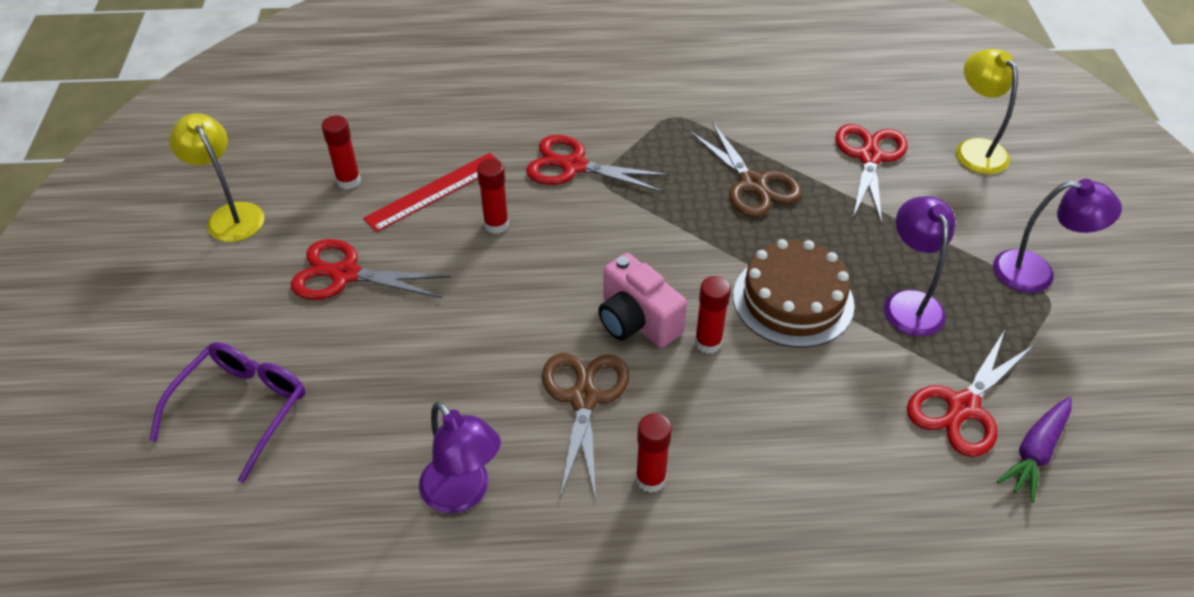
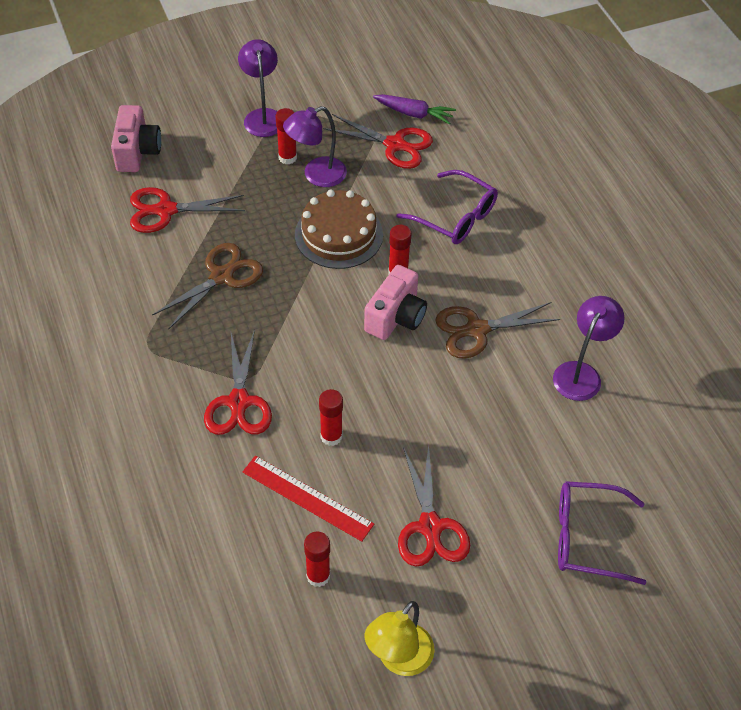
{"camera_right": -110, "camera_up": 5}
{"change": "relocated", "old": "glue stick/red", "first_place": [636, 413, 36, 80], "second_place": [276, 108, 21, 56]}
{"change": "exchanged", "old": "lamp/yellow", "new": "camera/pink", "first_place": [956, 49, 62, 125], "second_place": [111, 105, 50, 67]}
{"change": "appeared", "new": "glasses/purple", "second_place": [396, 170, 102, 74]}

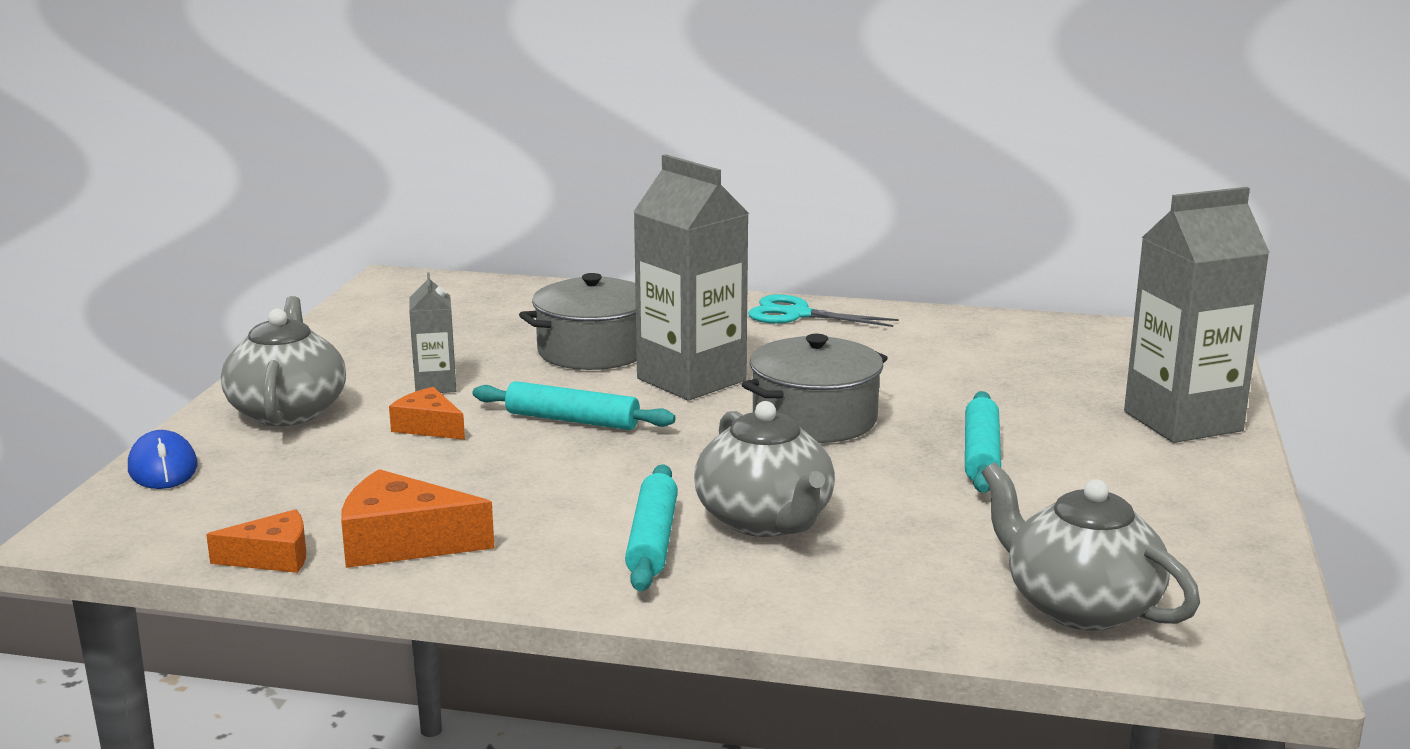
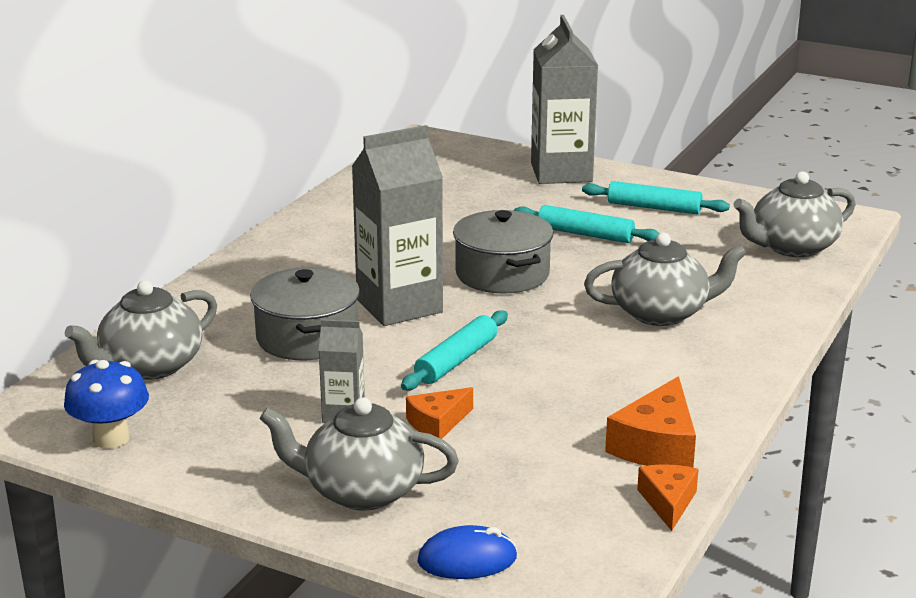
{"camera_right": -75, "camera_up": 5}
{"change": "relocated", "old": "rolling pin/turquoise", "first_place": [625, 464, 53, 127], "second_place": [582, 181, 148, 33]}
{"change": "missing", "old": "scissors/turquoise", "first_place": [748, 294, 151, 33]}
{"change": "appeared", "new": "mushroom/blue", "second_place": [64, 360, 85, 89]}
{"change": "appeared", "new": "teapot/grey", "second_place": [65, 280, 152, 100]}

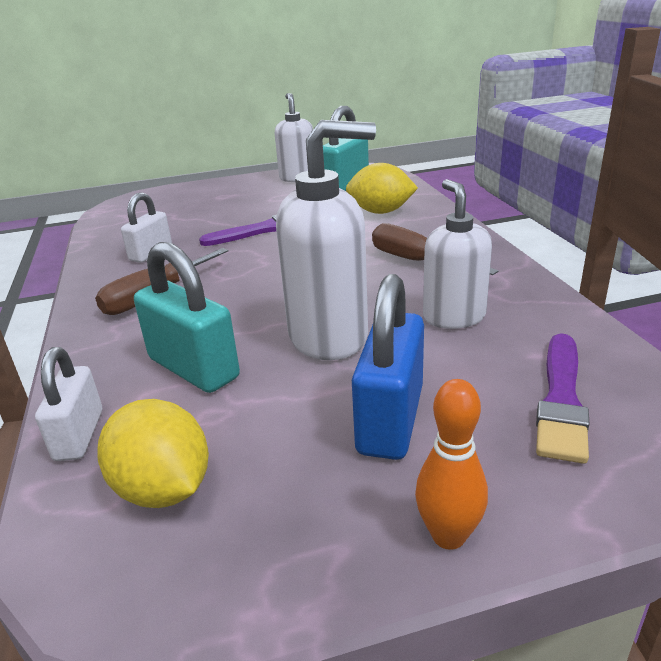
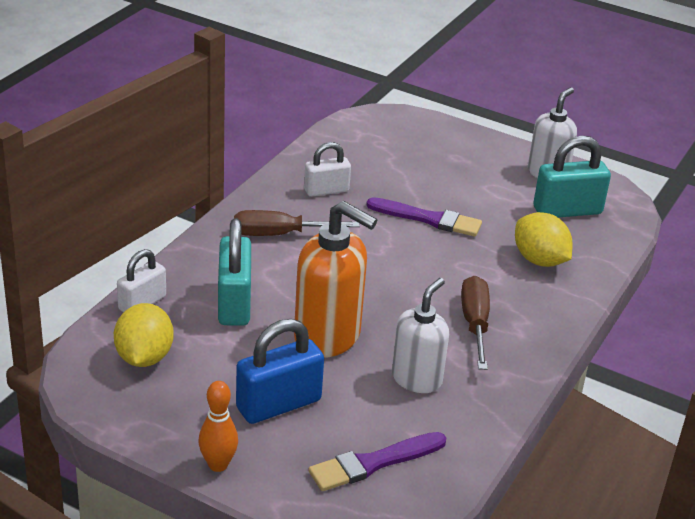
{"camera_right": 40, "camera_up": 5}
{"change": "colour", "old": "soap dispenser/white", "new": "soap dispenser/orange", "first_place": [276, 120, 100, 240], "second_place": [294, 201, 83, 157]}

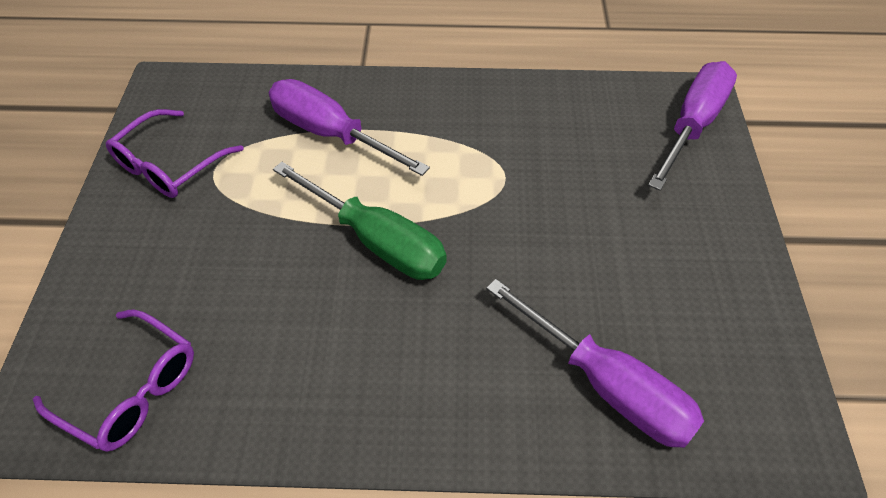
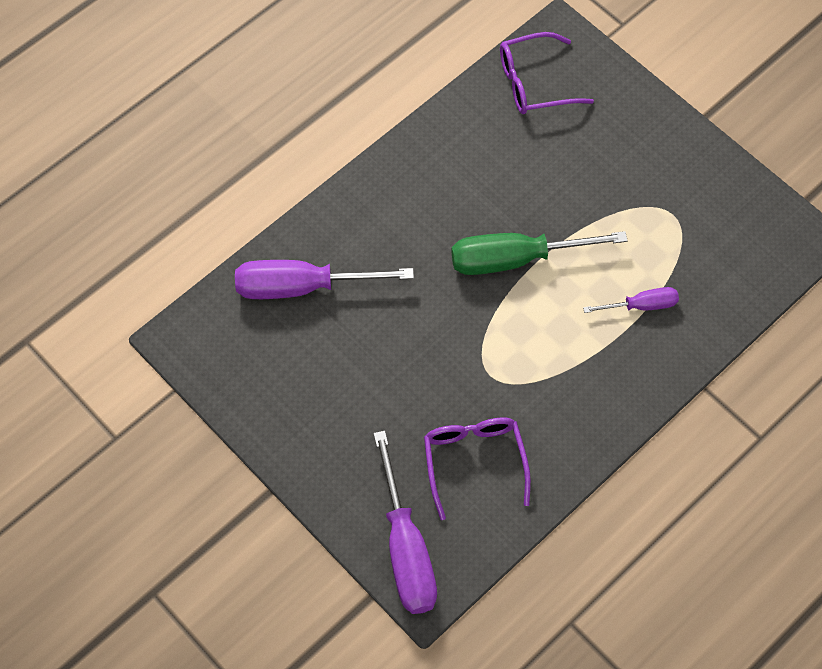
{"camera_right": 135, "camera_up": 10}
{"change": "relocated", "old": "glasses/purple", "first_place": [106, 109, 138, 89], "second_place": [424, 417, 107, 103]}
{"change": "size", "old": "screwdriver/purple", "first_place": [268, 79, 162, 97], "second_place": [583, 287, 96, 26], "factor": 0.54}

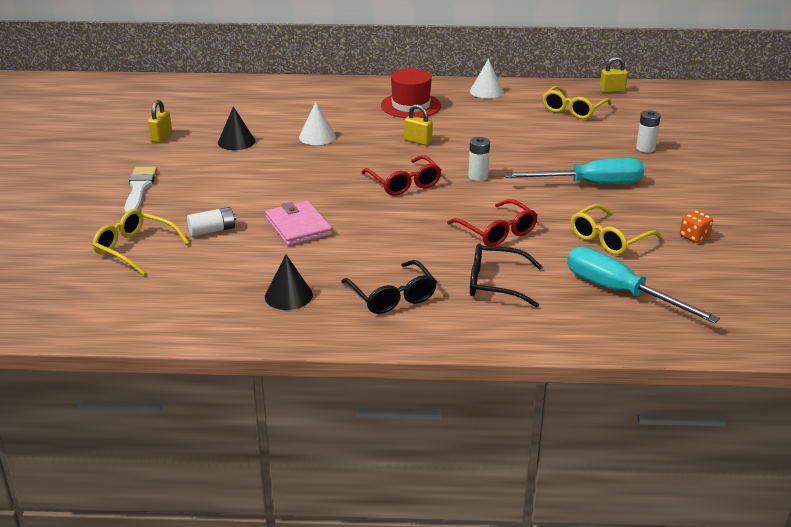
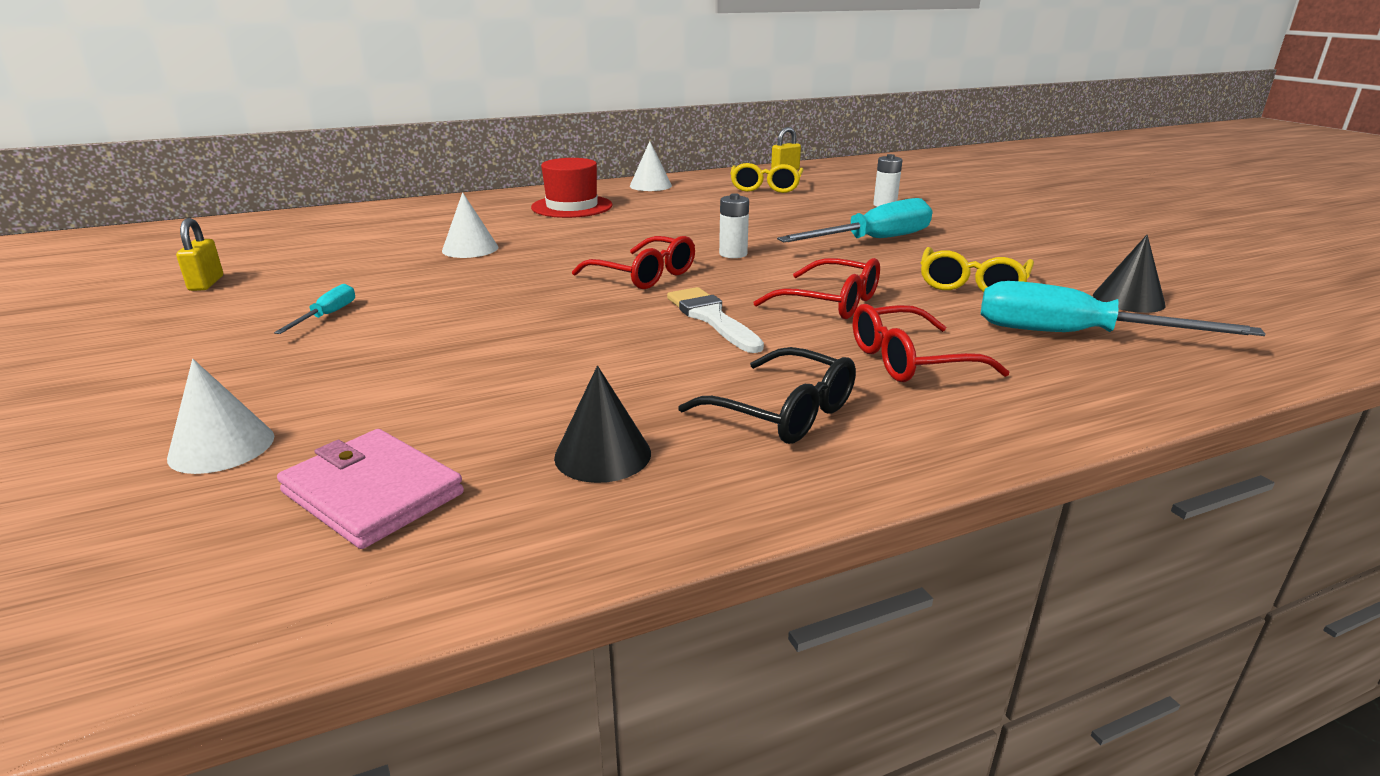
{"camera_right": -25, "camera_up": -5}
{"change": "exchanged", "old": "glasses/yellow", "new": "cone/white", "first_place": [92, 209, 97, 66], "second_place": [167, 359, 107, 115]}
{"change": "relocated", "old": "brush/white", "first_place": [124, 167, 33, 46], "second_place": [667, 287, 97, 66]}
{"change": "missing", "old": "battery/white", "first_place": [187, 207, 49, 29]}
{"change": "relocated", "old": "cone/black", "first_place": [218, 106, 37, 44], "second_place": [1093, 235, 73, 78]}
{"change": "relocated", "old": "wallet/pink", "first_place": [265, 201, 67, 45], "second_place": [277, 429, 187, 120]}
{"change": "missing", "old": "padlock/yellow", "first_place": [404, 104, 29, 42]}
{"change": "colour", "old": "glasses/black", "new": "glasses/red", "first_place": [470, 243, 73, 65], "second_place": [853, 304, 157, 78]}
{"change": "missing", "old": "dice/orange", "first_place": [680, 210, 33, 33]}
{"change": "appeared", "new": "screwdriver/turquoise", "second_place": [274, 284, 81, 50]}

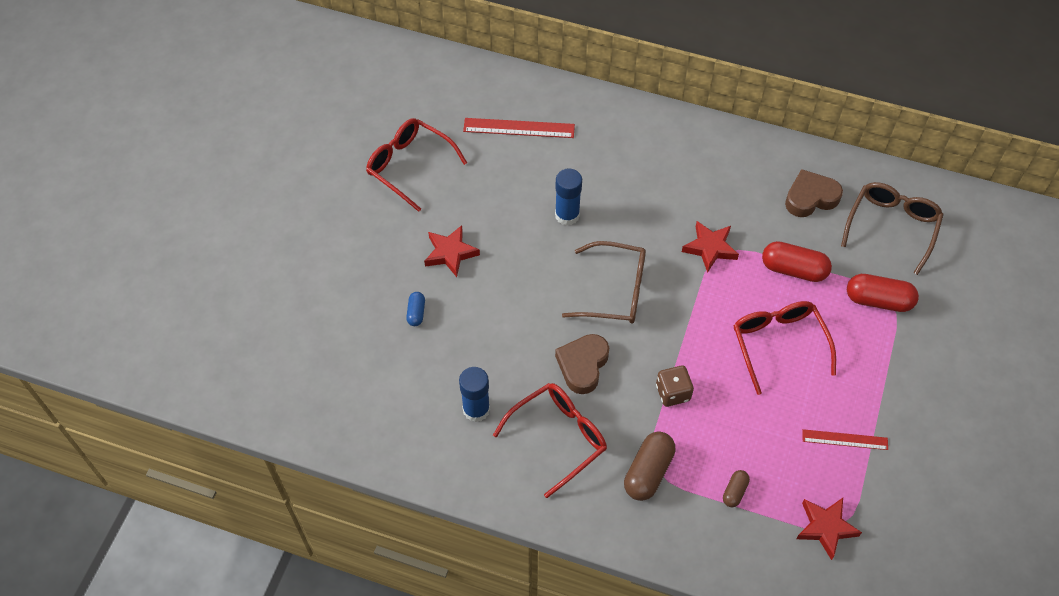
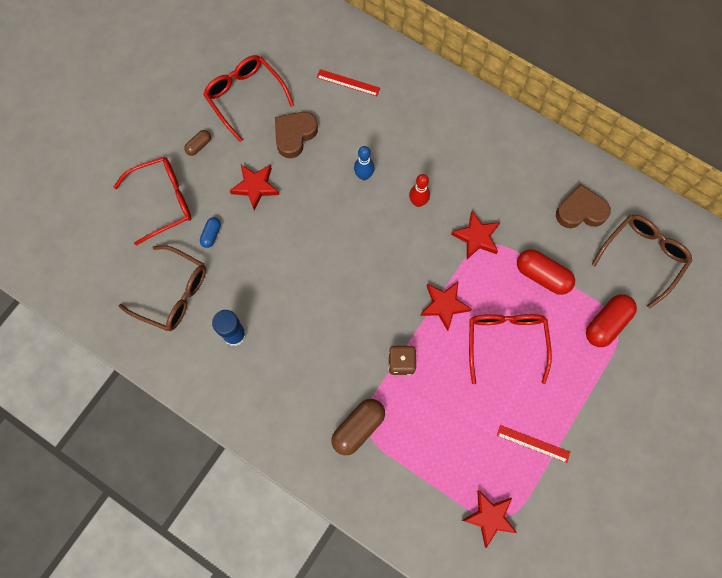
{"camera_right": 15, "camera_up": 15}
{"change": "size", "old": "ruler/red", "first_place": [463, 118, 112, 20], "second_place": [317, 69, 63, 27], "factor": 0.66}
{"change": "relocated", "old": "glasses/red", "first_place": [493, 383, 114, 115], "second_place": [114, 157, 78, 89]}
{"change": "exchanged", "old": "glue stick/blue", "new": "bowling pin/blue", "first_place": [555, 168, 27, 58], "second_place": [354, 146, 21, 34]}
{"change": "relocated", "old": "heart/brown", "first_place": [555, 334, 54, 60], "second_place": [275, 112, 43, 46]}
{"change": "relocated", "old": "glasses/brown", "first_place": [562, 241, 84, 83], "second_place": [119, 245, 87, 86]}
{"change": "relocated", "old": "capsule/brown", "first_place": [723, 470, 27, 38], "second_place": [184, 130, 27, 26]}
{"change": "spun", "old": "capsule/red", "first_place": [847, 274, 72, 38], "second_place": [586, 294, 51, 53], "degrees": -75}
{"change": "appeared", "new": "bowling pin/red", "second_place": [409, 174, 21, 33]}
{"change": "appeared", "new": "star/red", "second_place": [420, 281, 52, 50]}

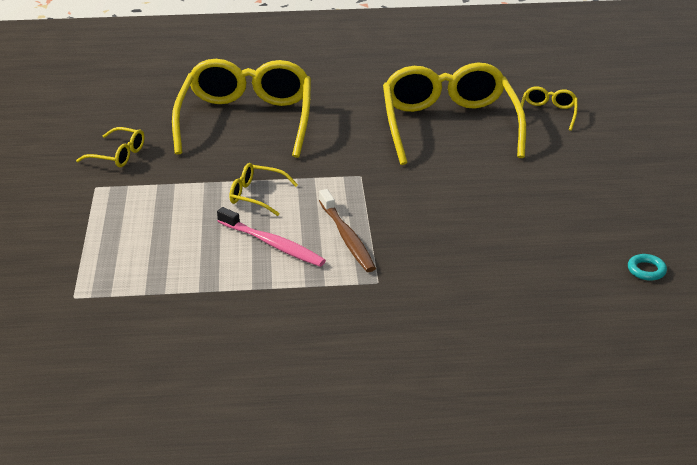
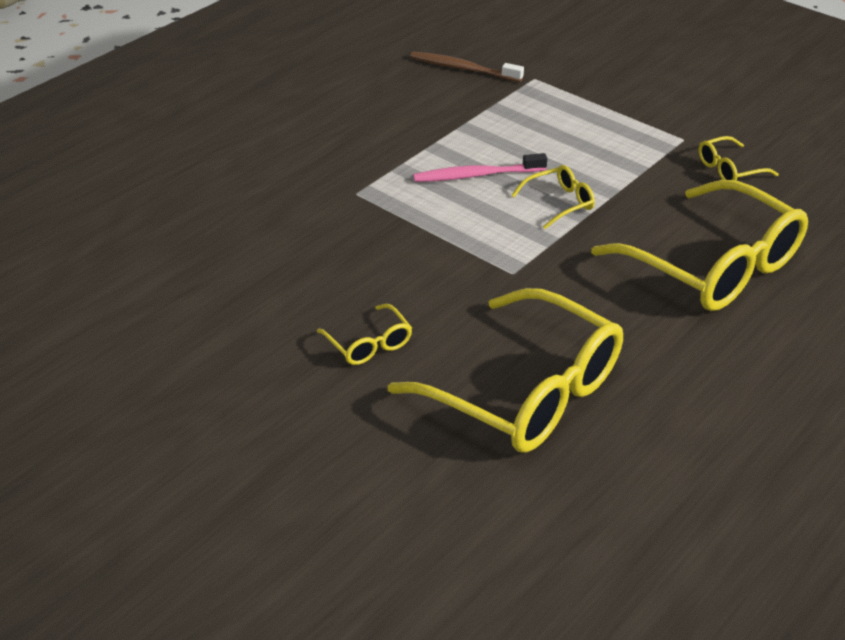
{"camera_right": 135, "camera_up": 5}
{"change": "relocated", "old": "toothbrush/brown", "first_place": [319, 189, 57, 83], "second_place": [410, 52, 114, 30]}
{"change": "relocated", "old": "glasses/yellow", "first_place": [521, 87, 57, 44], "second_place": [317, 304, 95, 61]}
{"change": "missing", "old": "ring/turquoise", "first_place": [628, 254, 39, 27]}

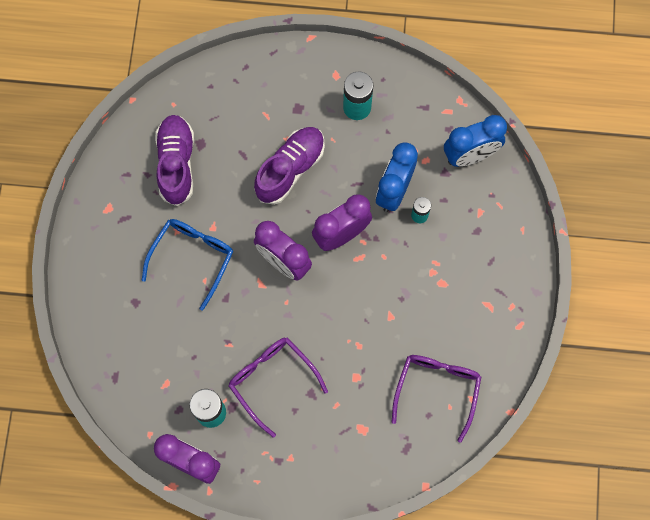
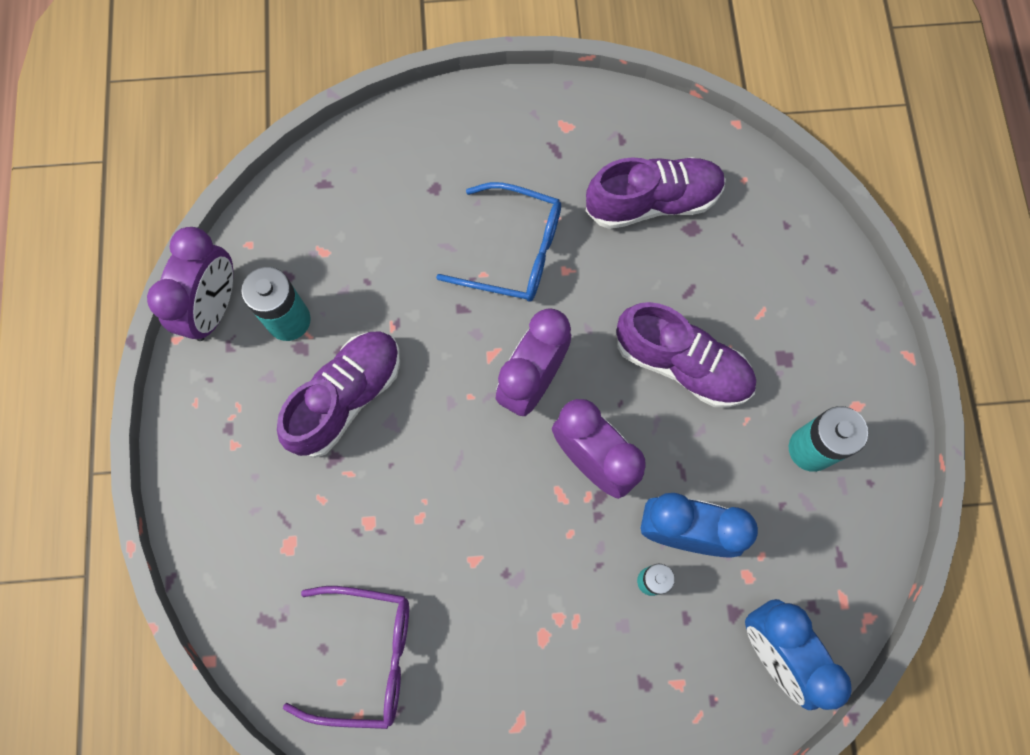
{"camera_right": 80, "camera_up": 0}
{"change": "exchanged", "old": "glasses/purple", "new": "shoe/purple", "first_place": [229, 337, 99, 101], "second_place": [277, 331, 123, 127]}

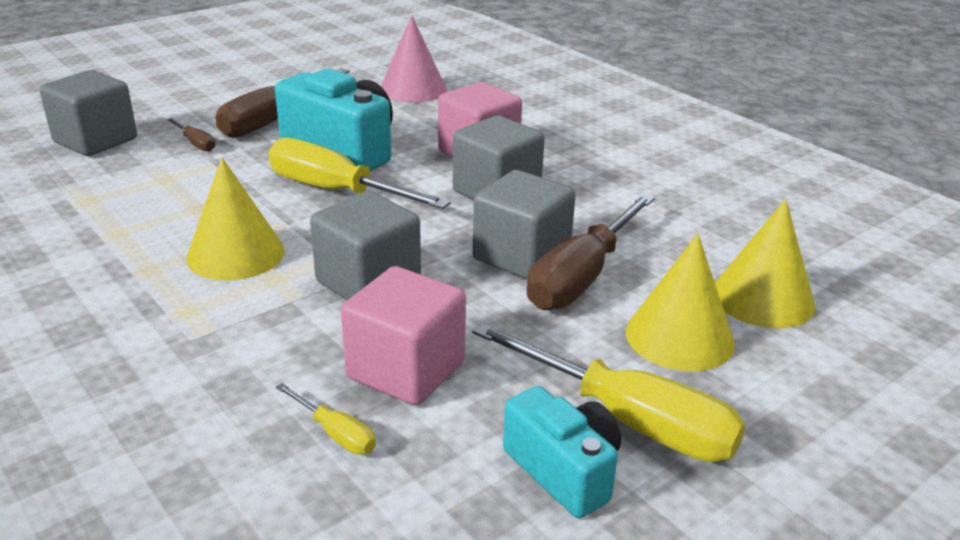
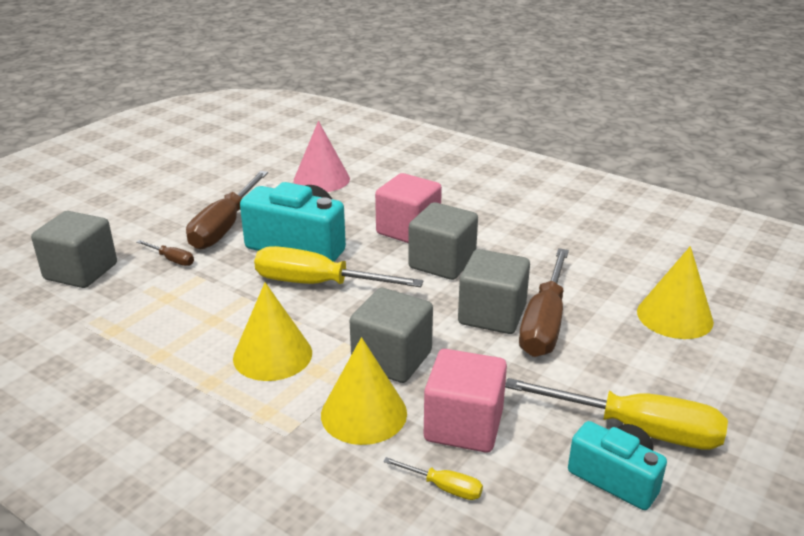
{"camera_right": -15, "camera_up": 0}
{"change": "relocated", "old": "cone/yellow", "first_place": [626, 234, 109, 137], "second_place": [321, 337, 86, 108]}

